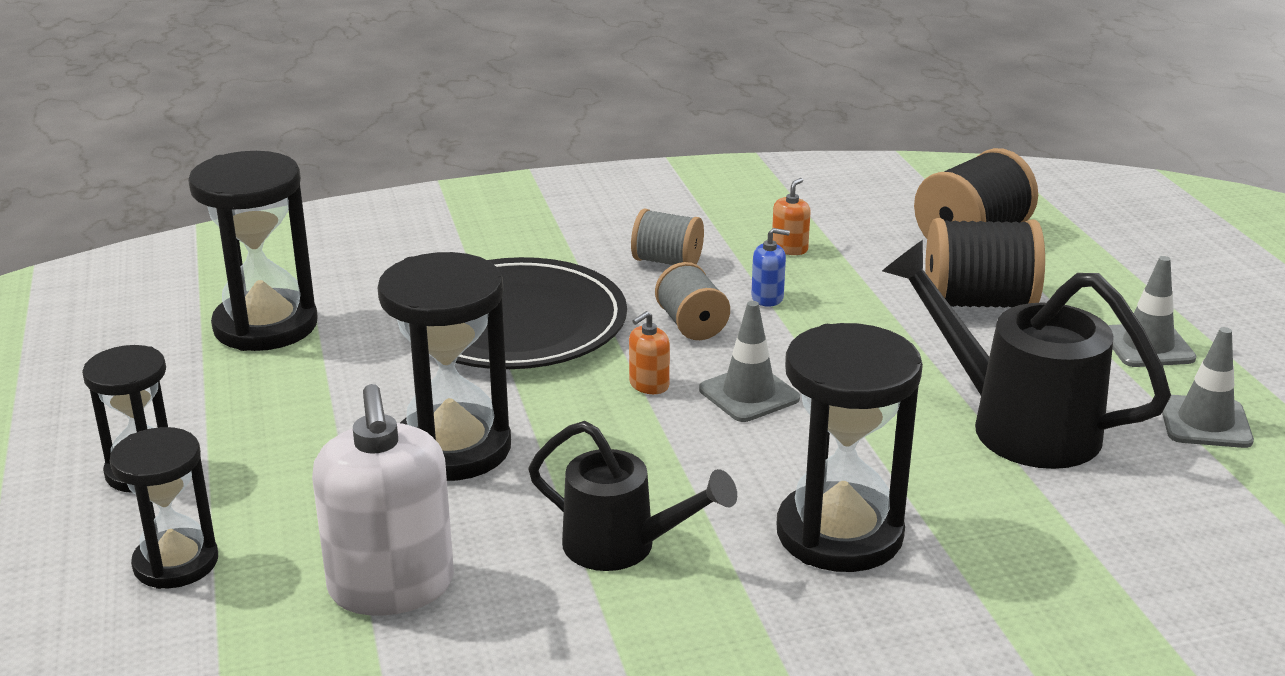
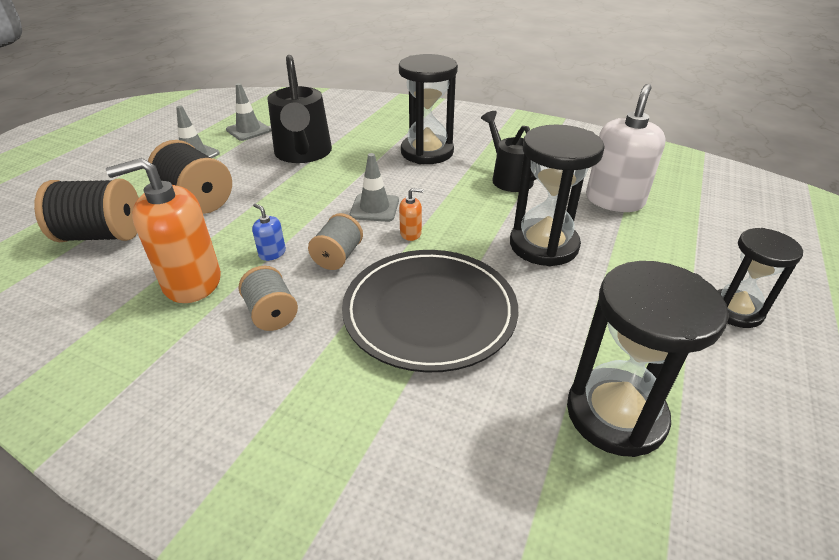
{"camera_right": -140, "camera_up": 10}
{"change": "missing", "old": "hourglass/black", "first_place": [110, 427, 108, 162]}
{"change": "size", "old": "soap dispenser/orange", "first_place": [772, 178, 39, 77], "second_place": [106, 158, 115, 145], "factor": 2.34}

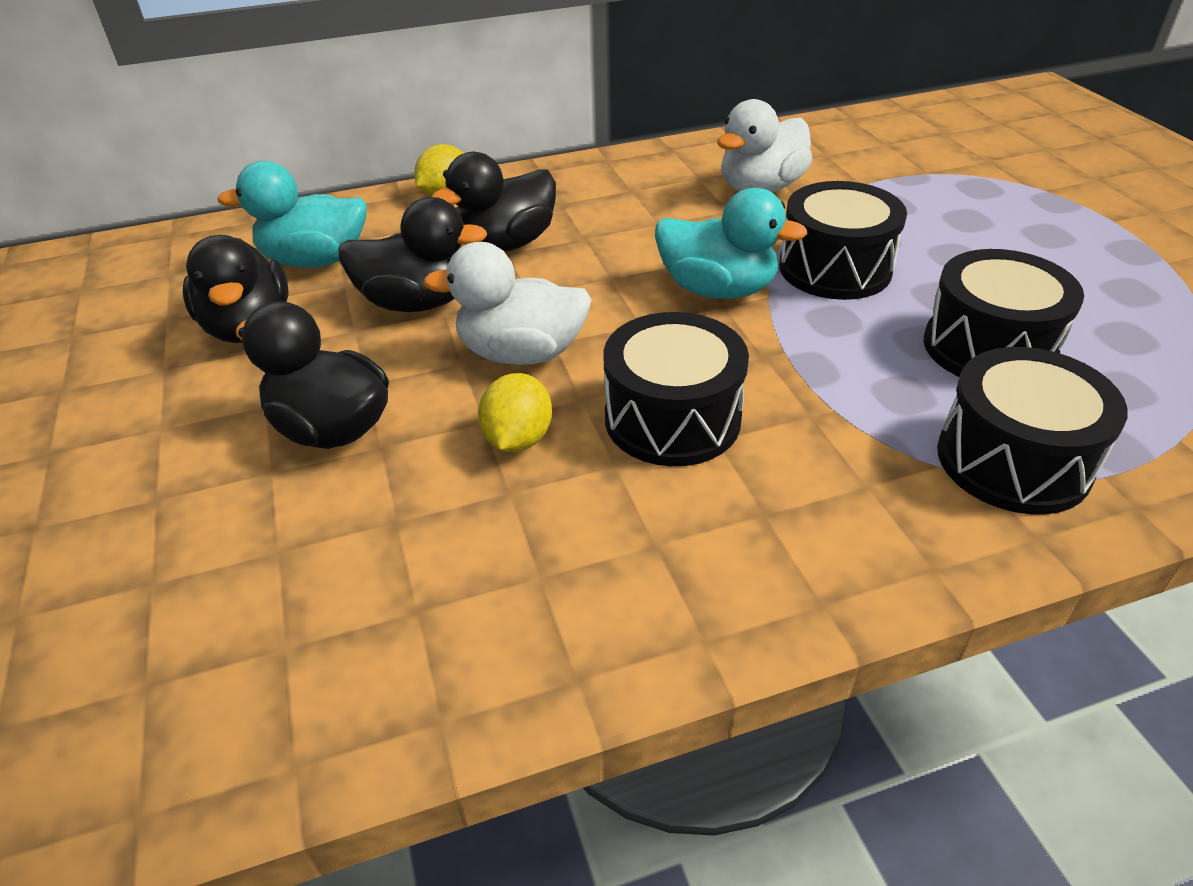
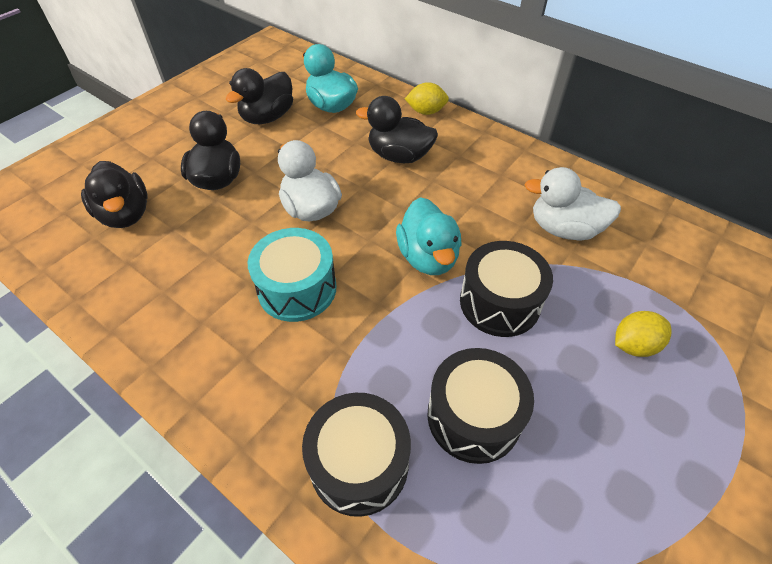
{"camera_right": 55, "camera_up": 10}
{"change": "relocated", "old": "duck/black", "first_place": [338, 197, 149, 115], "second_place": [81, 161, 66, 67]}
{"change": "relocated", "old": "lemon/yellow", "first_place": [478, 373, 74, 79], "second_place": [615, 311, 56, 46]}
{"change": "colour", "old": "drum/black", "new": "drum/turquoise", "first_place": [603, 312, 146, 154], "second_place": [248, 228, 89, 94]}

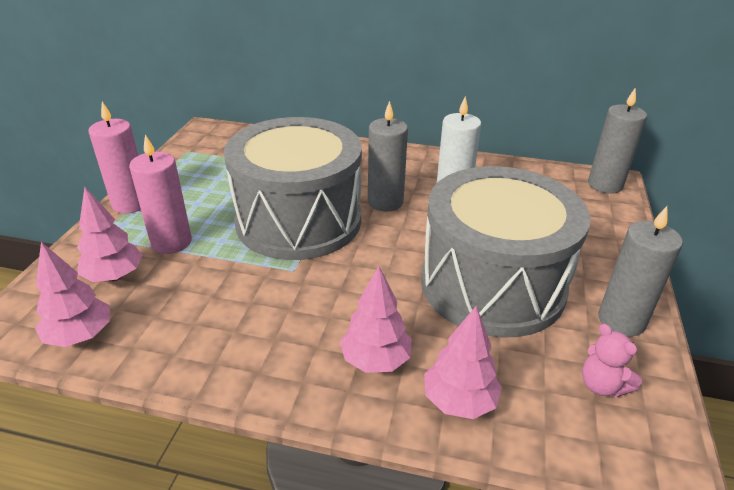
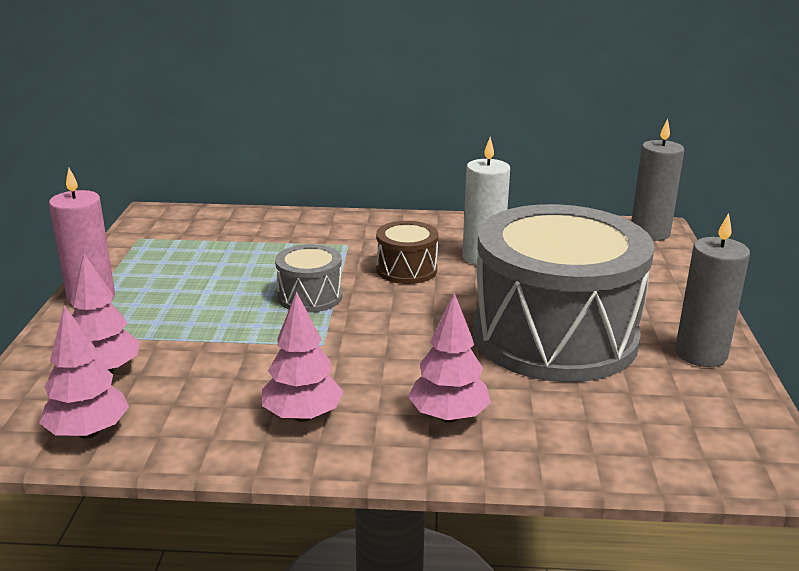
{"camera_right": -10, "camera_up": -10}
{"change": "missing", "old": "candle/pink", "first_place": [129, 134, 63, 120]}
{"change": "size", "old": "drum/grey", "first_place": [224, 117, 138, 143], "second_place": [275, 244, 67, 69], "factor": 0.43}
{"change": "exchanged", "old": "candle/grey", "new": "drum/brown", "first_place": [368, 101, 40, 110], "second_place": [376, 221, 62, 63]}
{"change": "relocated", "old": "tree/pink", "first_place": [424, 306, 78, 113], "second_place": [262, 291, 82, 131]}
{"change": "missing", "old": "teddy bear/pink", "first_place": [582, 324, 60, 73]}

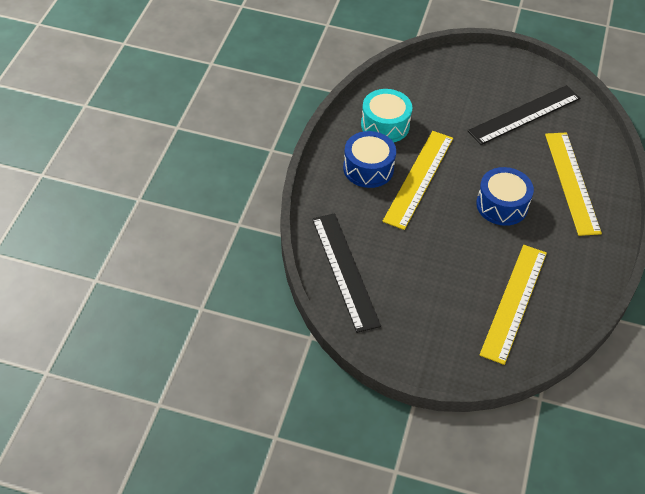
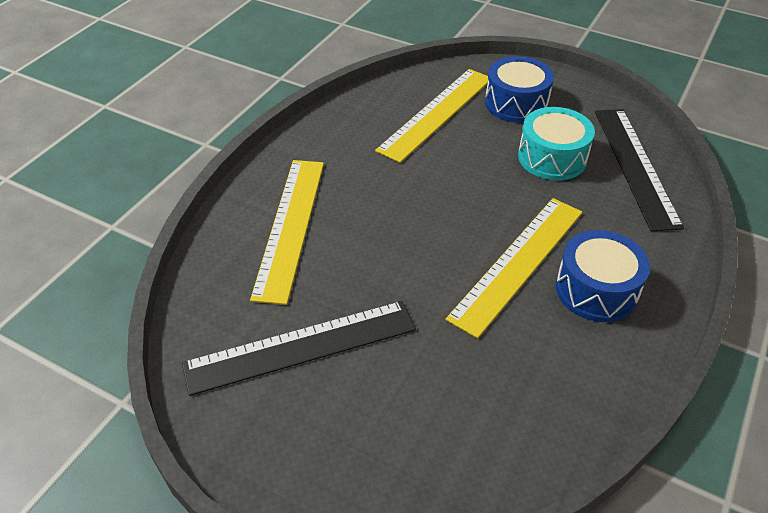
{"camera_right": -165, "camera_up": -5}
{"change": "relocated", "old": "drum/turquoise", "first_place": [361, 89, 51, 53], "second_place": [518, 107, 77, 73]}
{"change": "relocated", "old": "drum/blue", "first_place": [476, 167, 58, 59], "second_place": [485, 56, 69, 67]}

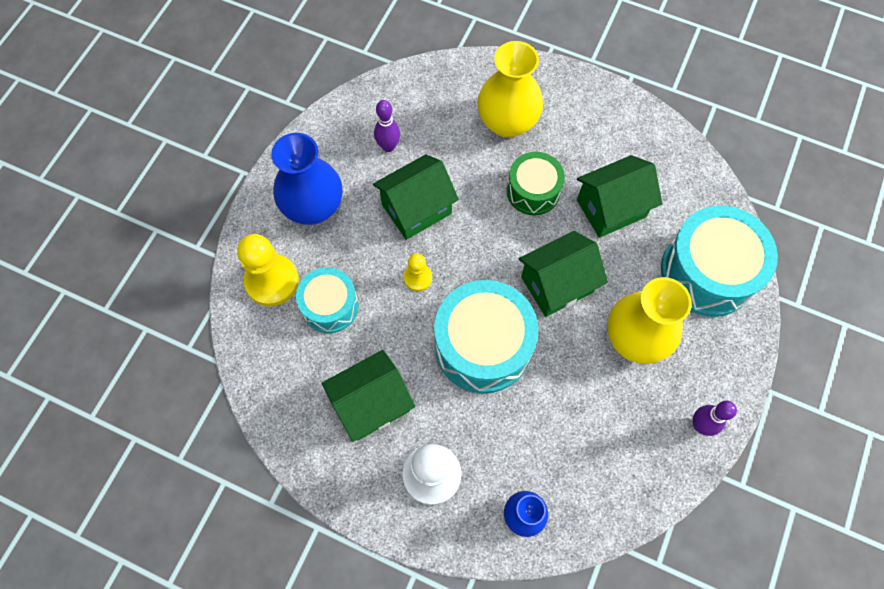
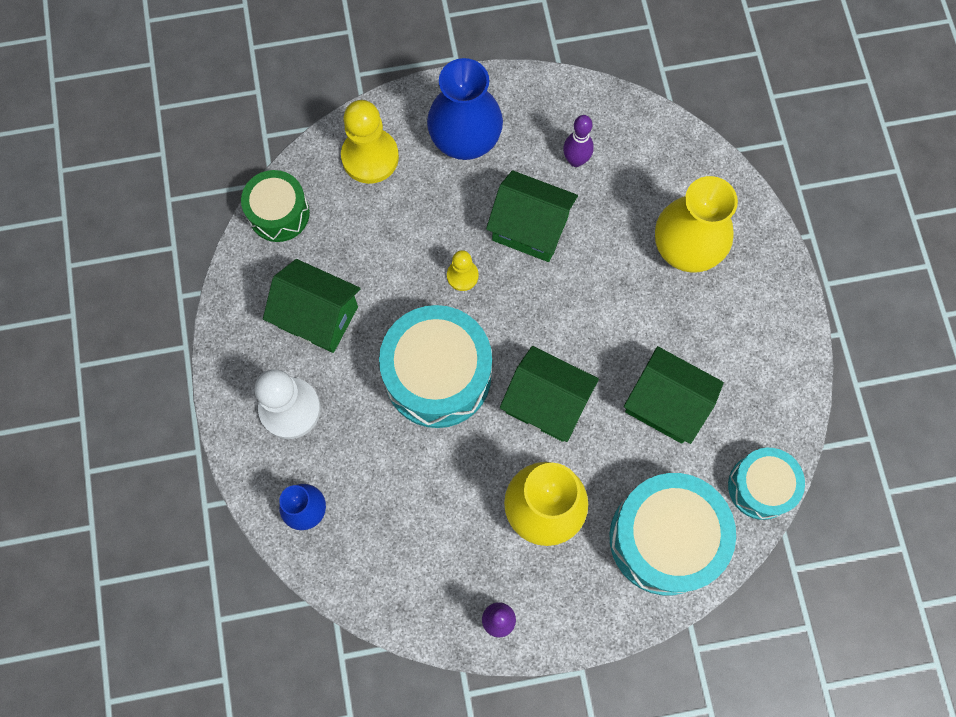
{"camera_right": 55, "camera_up": 5}
{"change": "relocated", "old": "drum/turquoise", "first_place": [296, 267, 63, 66], "second_place": [728, 448, 77, 72]}
{"change": "relocated", "old": "drum/green", "first_place": [507, 152, 58, 64], "second_place": [241, 170, 69, 72]}

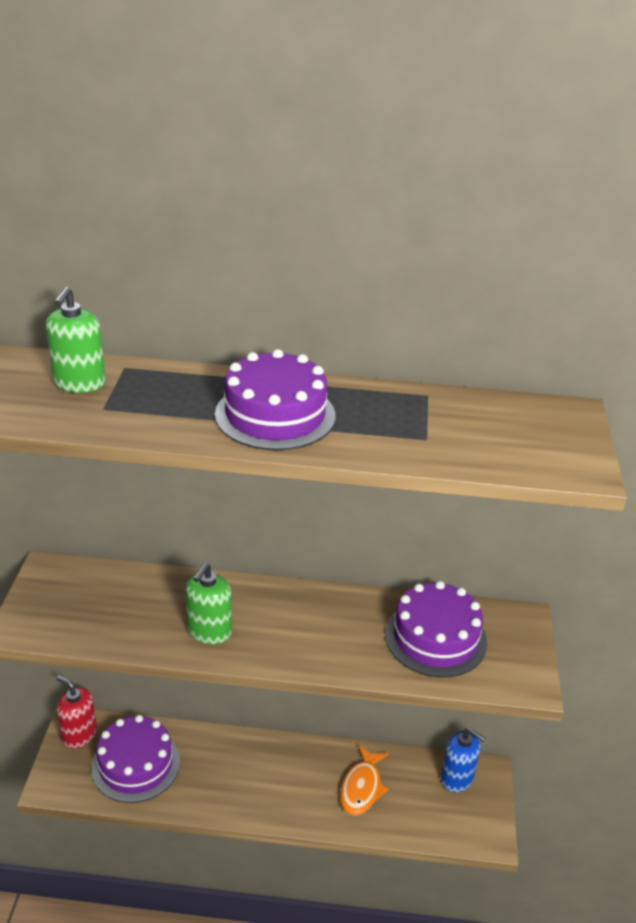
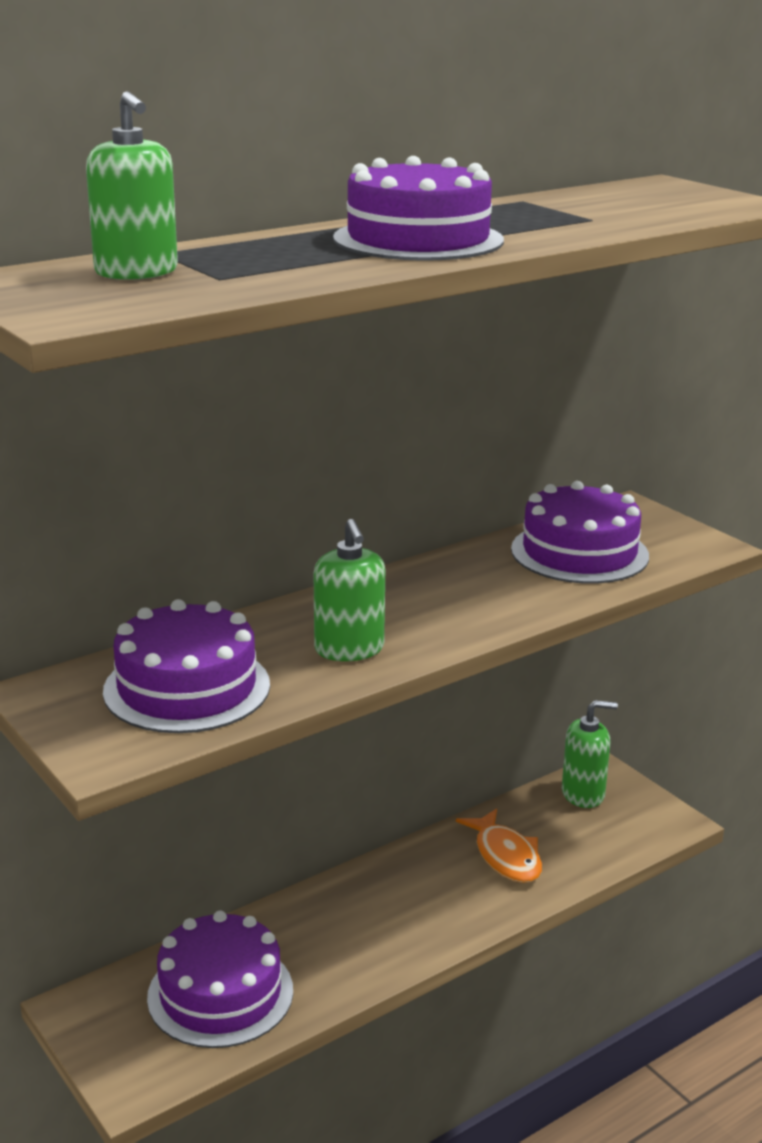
{"camera_right": -40, "camera_up": -10}
{"change": "missing", "old": "soap dispenser/red", "first_place": [56, 676, 41, 73]}
{"change": "colour", "old": "soap dispenser/blue", "new": "soap dispenser/green", "first_place": [441, 727, 44, 66], "second_place": [562, 700, 56, 108]}
{"change": "appeared", "new": "cake/purple", "second_place": [103, 599, 167, 134]}

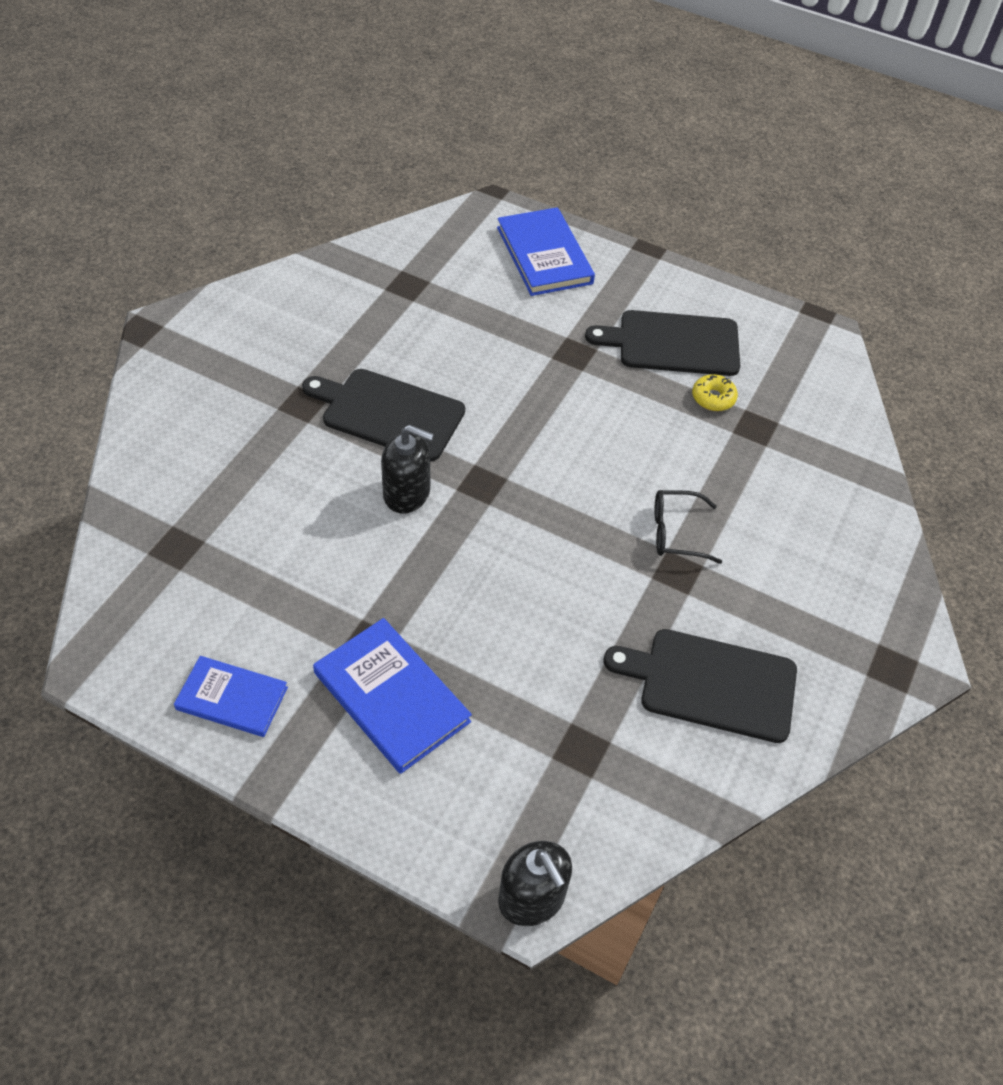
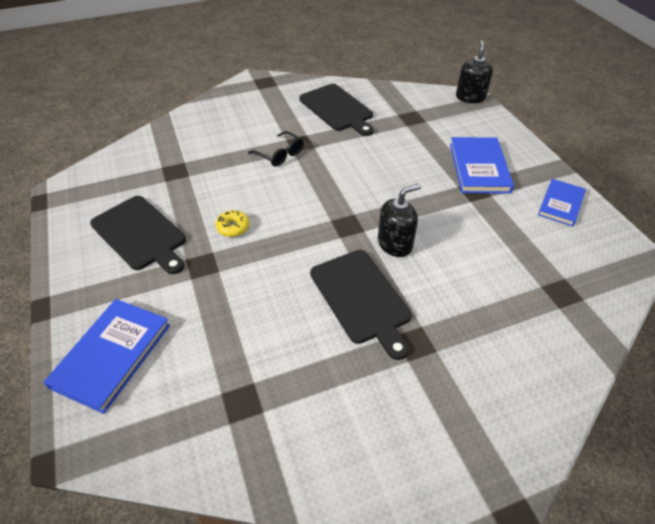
{"camera_right": -135, "camera_up": -5}
{"change": "spun", "old": "book/blue", "first_place": [174, 656, 114, 81], "second_place": [538, 179, 48, 48], "degrees": 60}
{"change": "spun", "old": "soap dispenser/black", "first_place": [381, 425, 53, 89], "second_place": [378, 183, 43, 74], "degrees": 90}
{"change": "relocated", "old": "donut/yellow", "first_place": [692, 374, 46, 37], "second_place": [215, 210, 34, 27]}

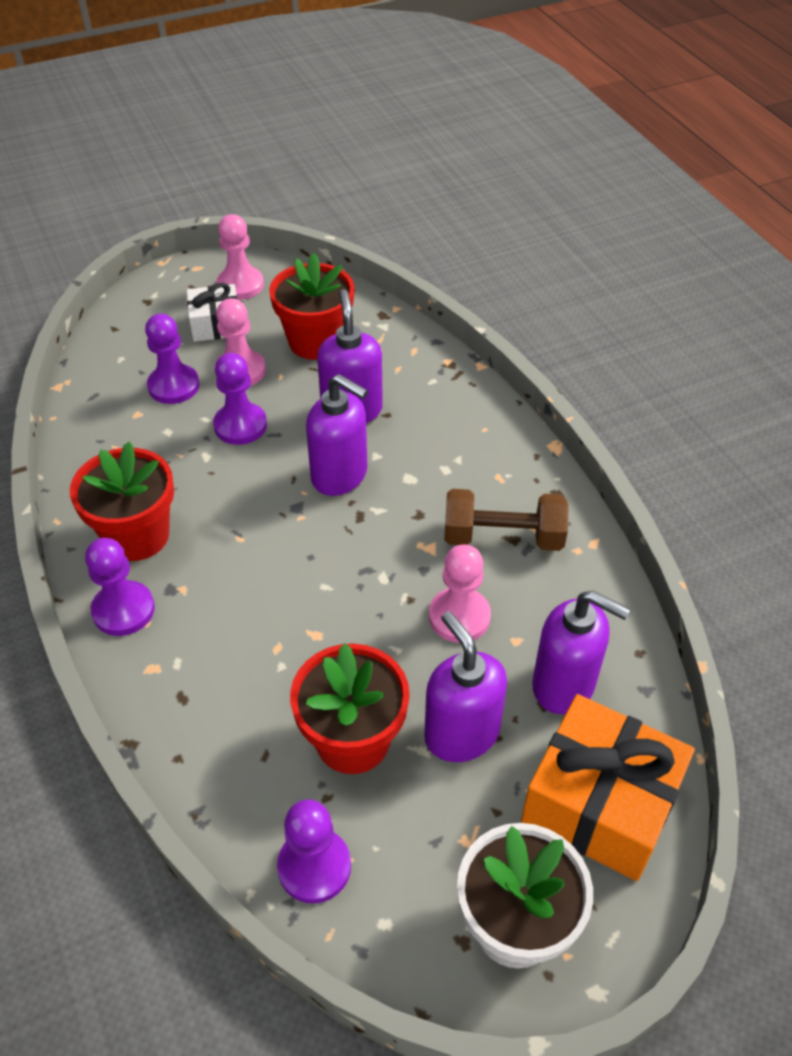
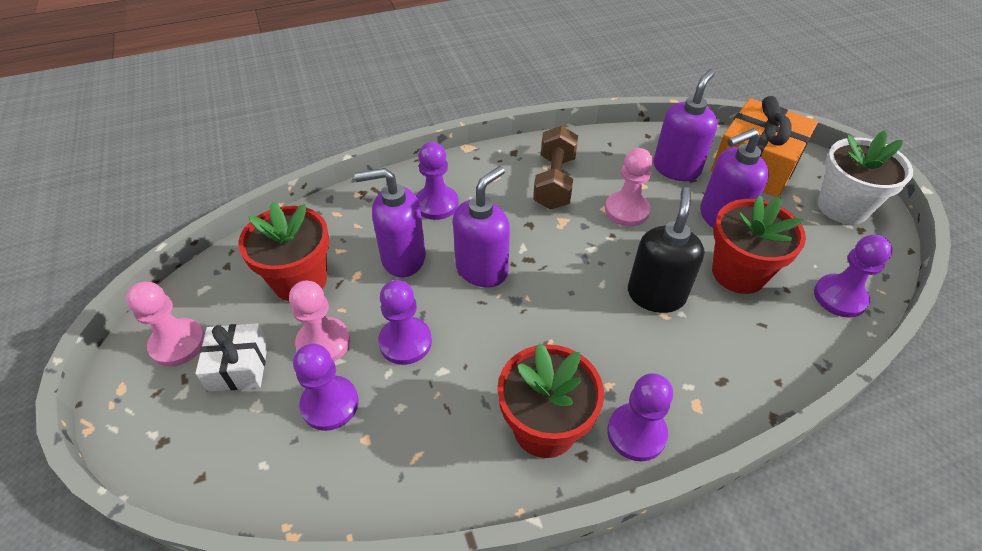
{"camera_right": -85, "camera_up": 0}
{"change": "appeared", "new": "pawn/purple", "second_place": [416, 142, 43, 78]}
{"change": "appeared", "new": "soap dispenser/black", "second_place": [628, 187, 76, 126]}

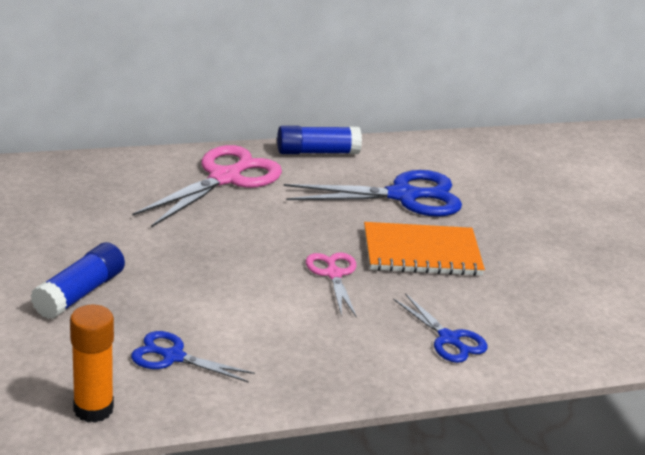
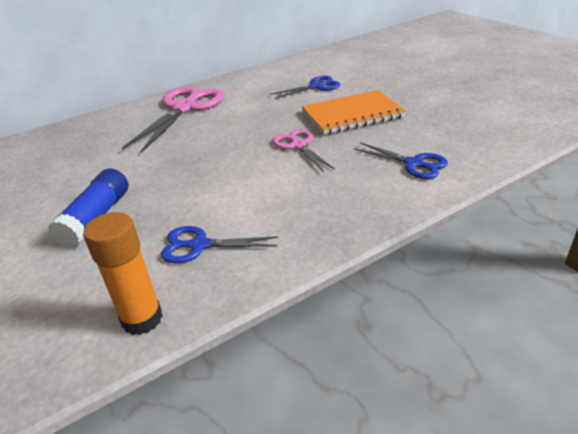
{"camera_right": -10, "camera_up": 5}
{"change": "missing", "old": "glue stick/blue", "first_place": [277, 126, 85, 28]}
{"change": "size", "old": "scissors/blue", "first_place": [284, 170, 178, 47], "second_place": [270, 76, 70, 23], "factor": 0.55}

